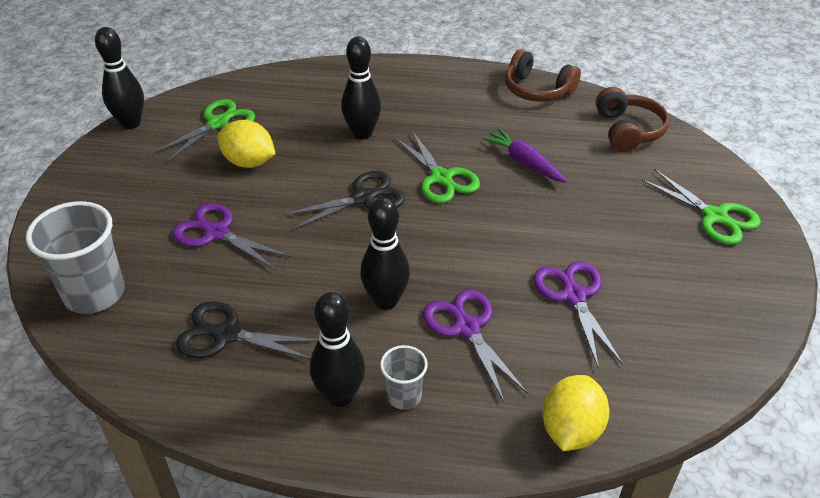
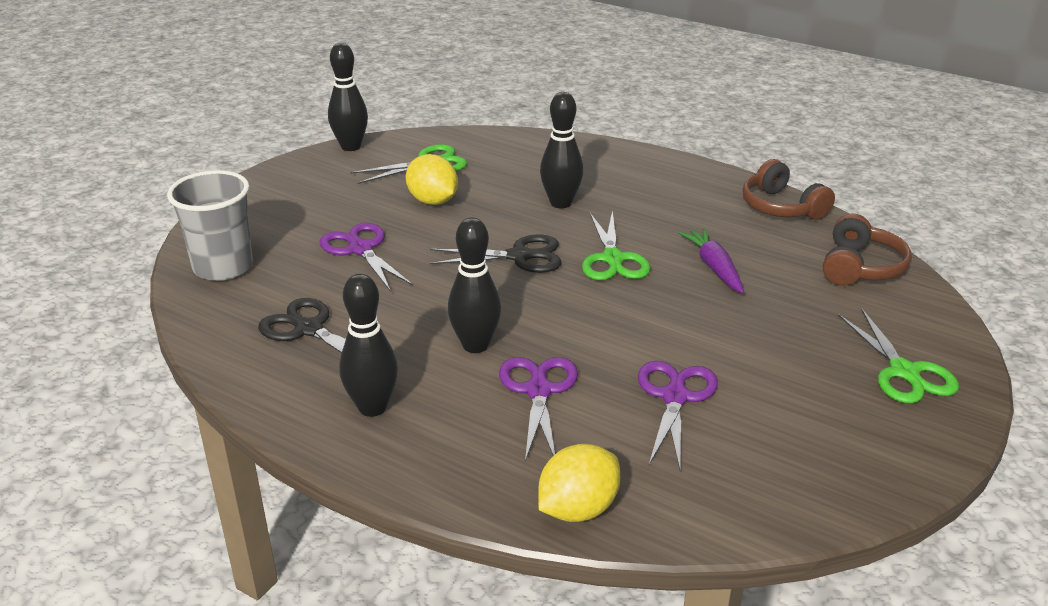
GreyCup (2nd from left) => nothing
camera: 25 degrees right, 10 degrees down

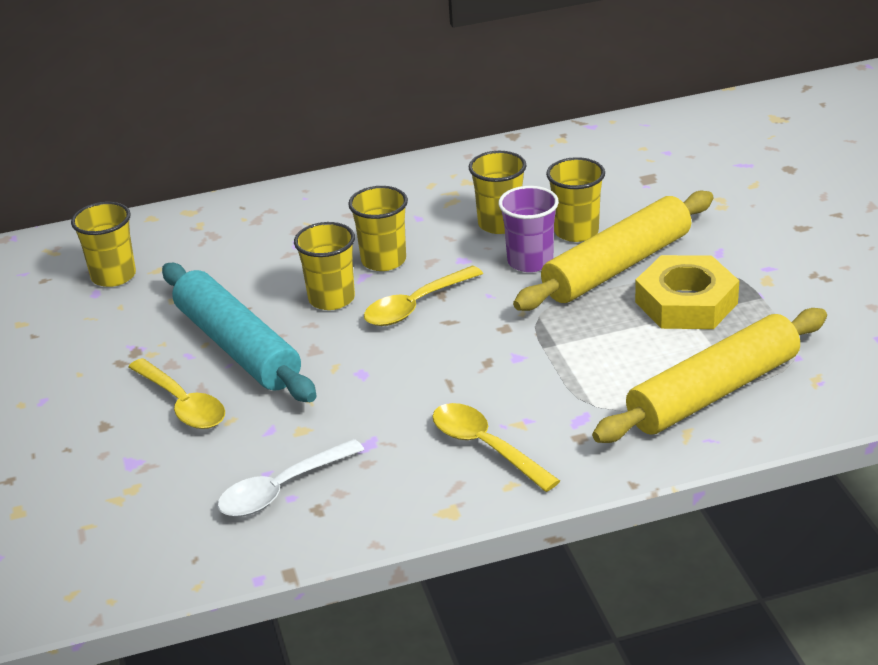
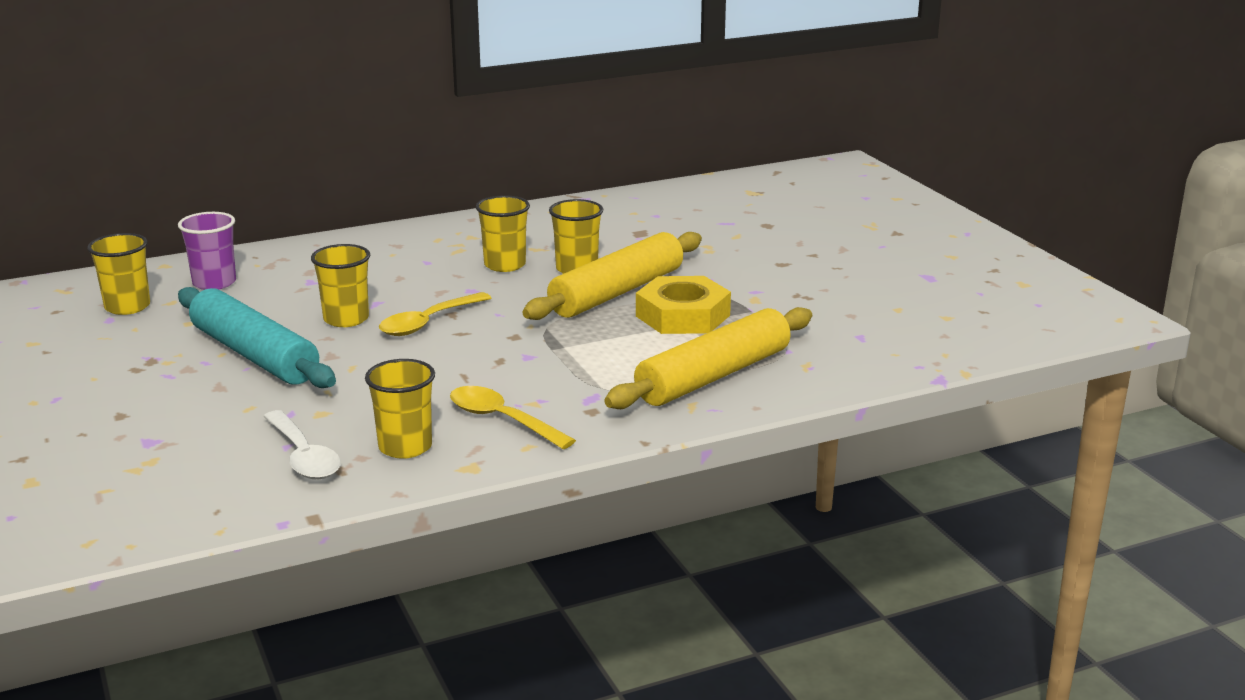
YellowCup (3rd from left), move
PurpleCup, move
YellowSpoon (1st from left) => nothing
WhiteSpoon, 75 degrees counterclockwise
camera: 10 degrees left, 10 degrees down

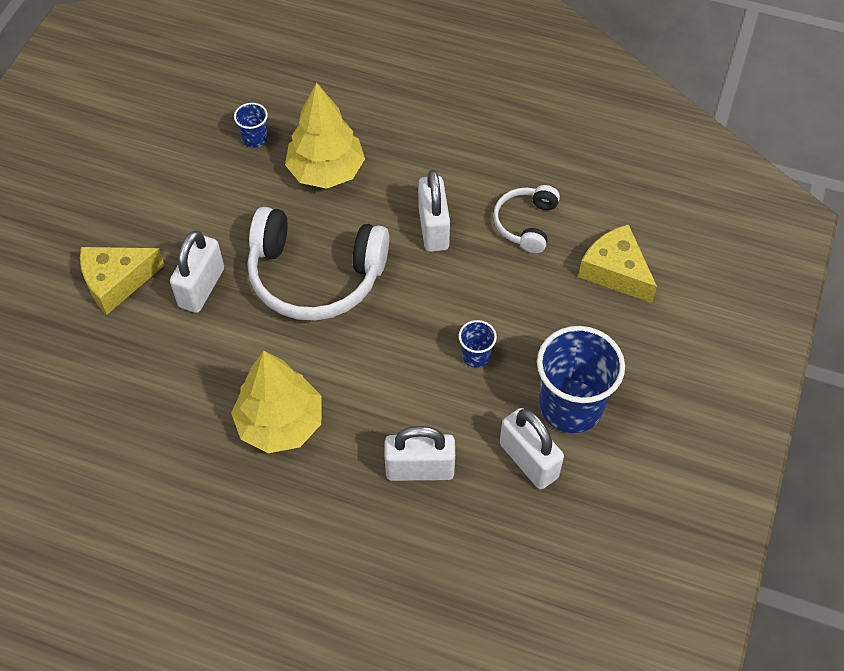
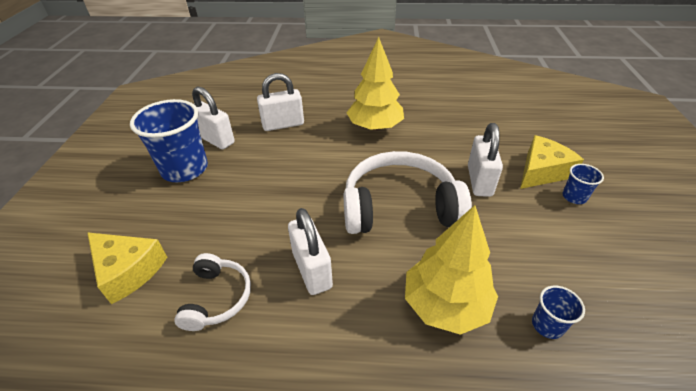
BlueCup (2nd from left in the first image) => BlueCup (3rd from left), move
camera: 165 degrees right, 15 degrees down

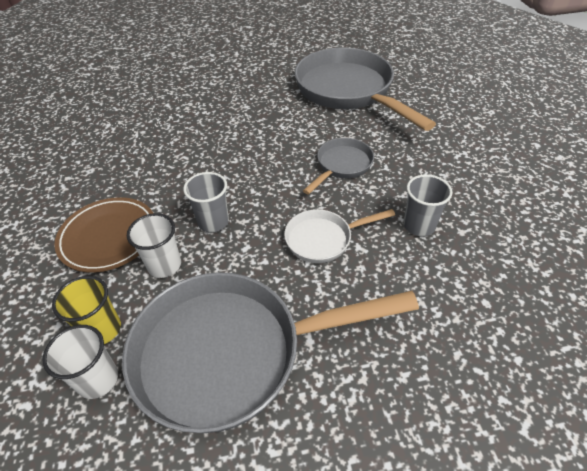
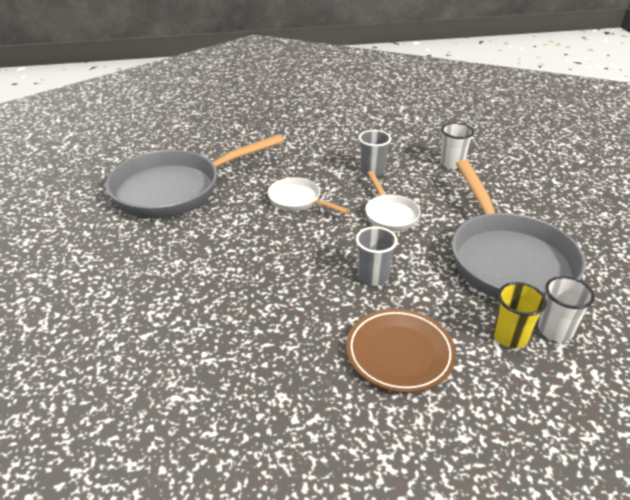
GreyPan (2nd from left) => WhitePan (1st from left)
WhiteCup (2nd from left in the first image) => WhiteCup (1st from left), move
camera: 90 degrees left, 10 degrees down

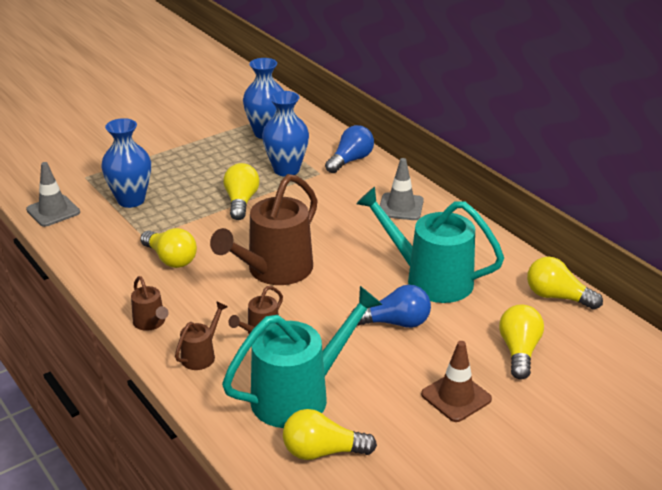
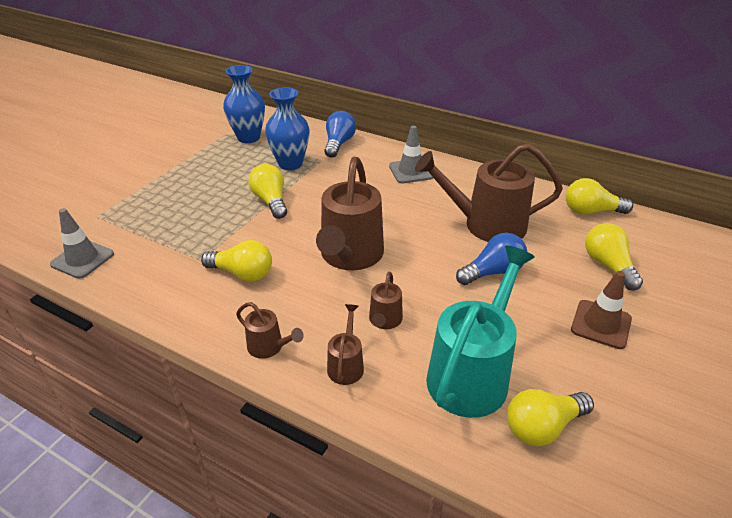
BlueVase (1st from left) => nothing
TurquoiseWateringCan (2nd from left) => BrownWateringCan (5th from left)
camera: 25 degrees left, 5 degrees up

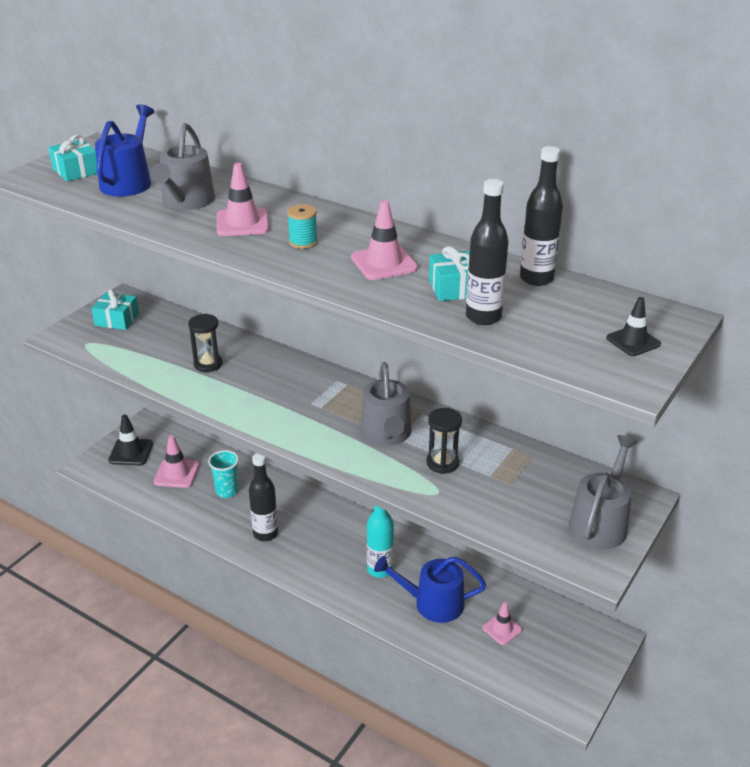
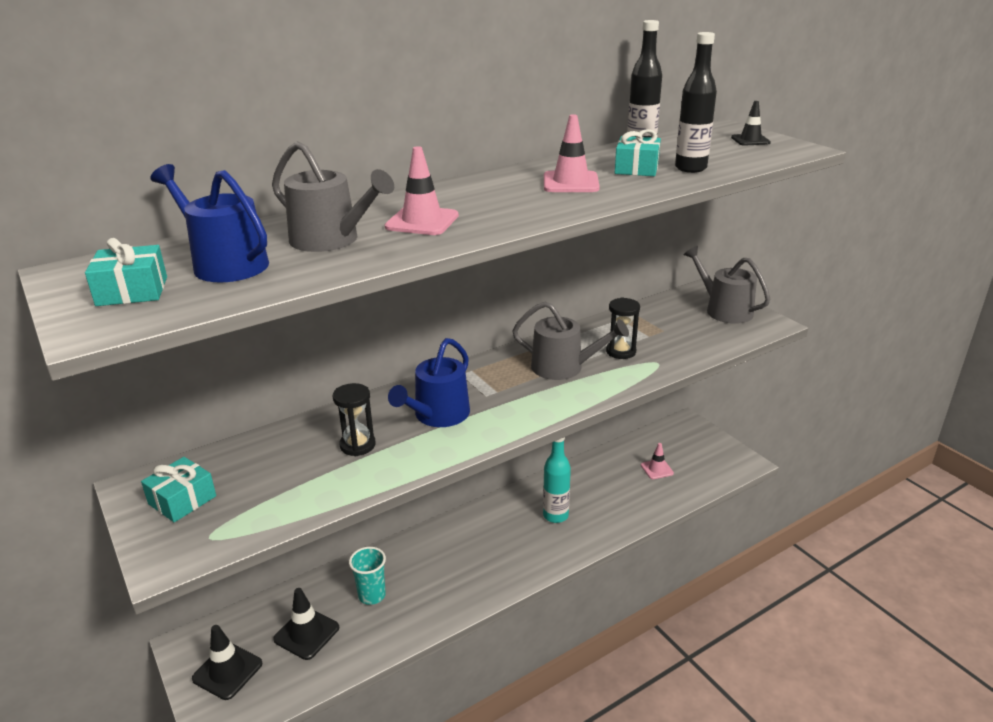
TurquoiseSpool => nothing
PinkTrafficCone (1st from left) => BlackTrafficCone (2nd from left)
BlackBottle (1st from left) => nothing
BlueWateringCan (2nd from left), move
camera: 65 degrees left, 5 degrees down

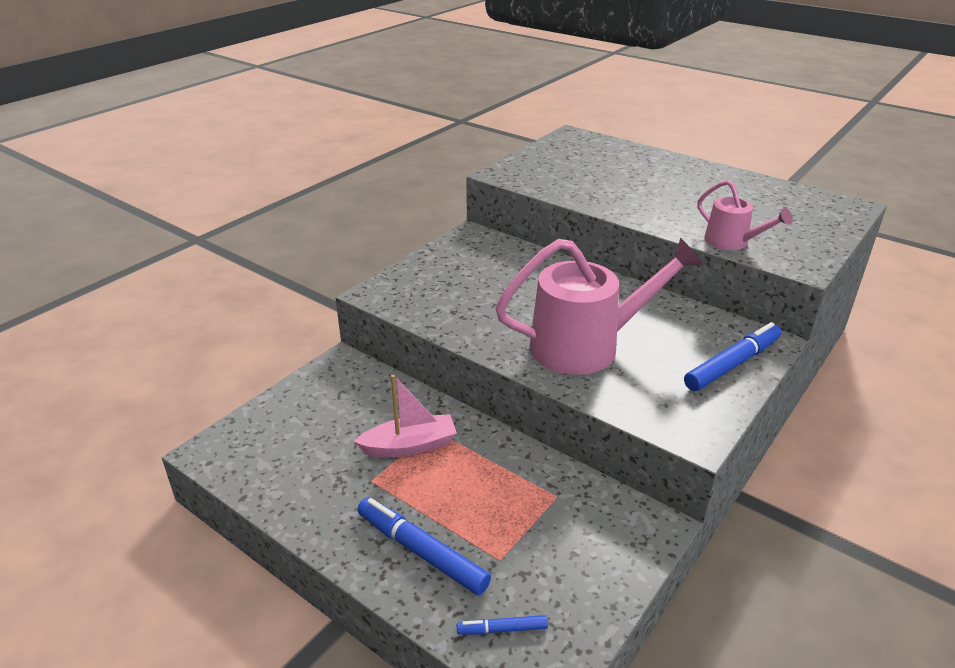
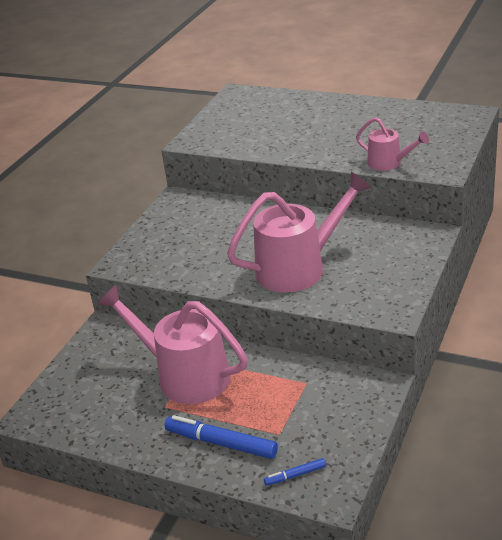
BlueMarker (3rd from left) => nothing
PinkBoat => PinkWateringCan (1st from left)
camera: 10 degrees left, 0 degrees up

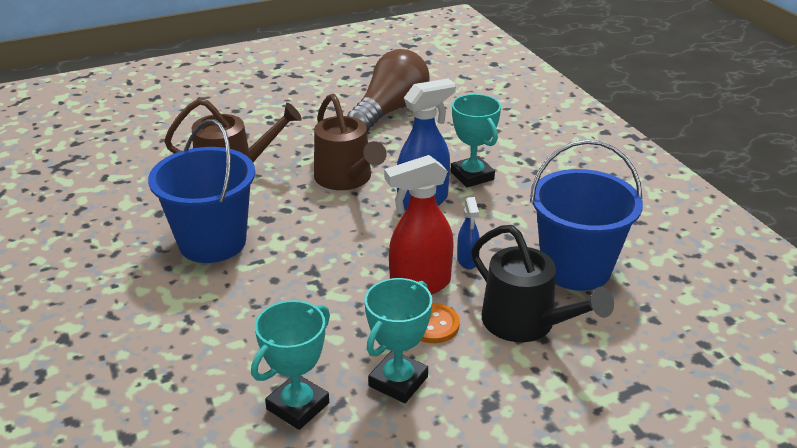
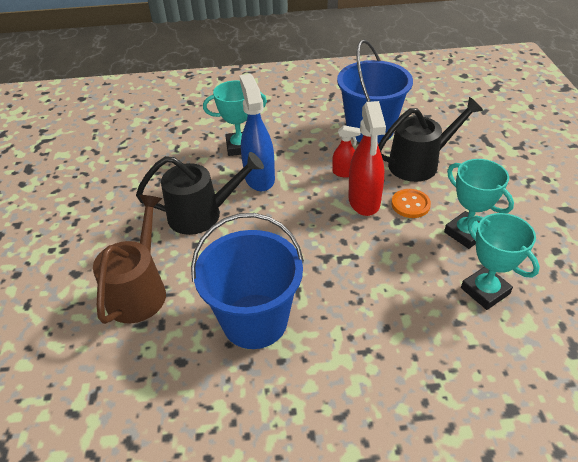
BrownLightBulb => nothing
BrownWateringCan (2nd from left) => BlackWateringCan (1st from left)
BlueSprayBottle (2nd from left) => RedSprayBottle (1st from left)
camera: 70 degrees left, 10 degrees up

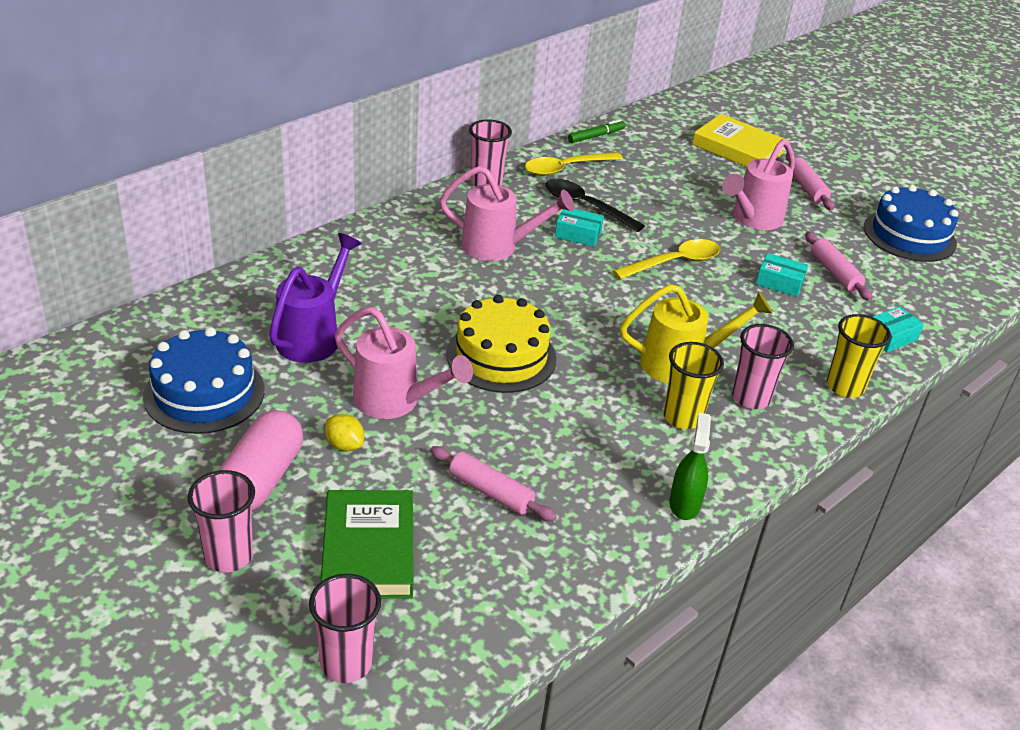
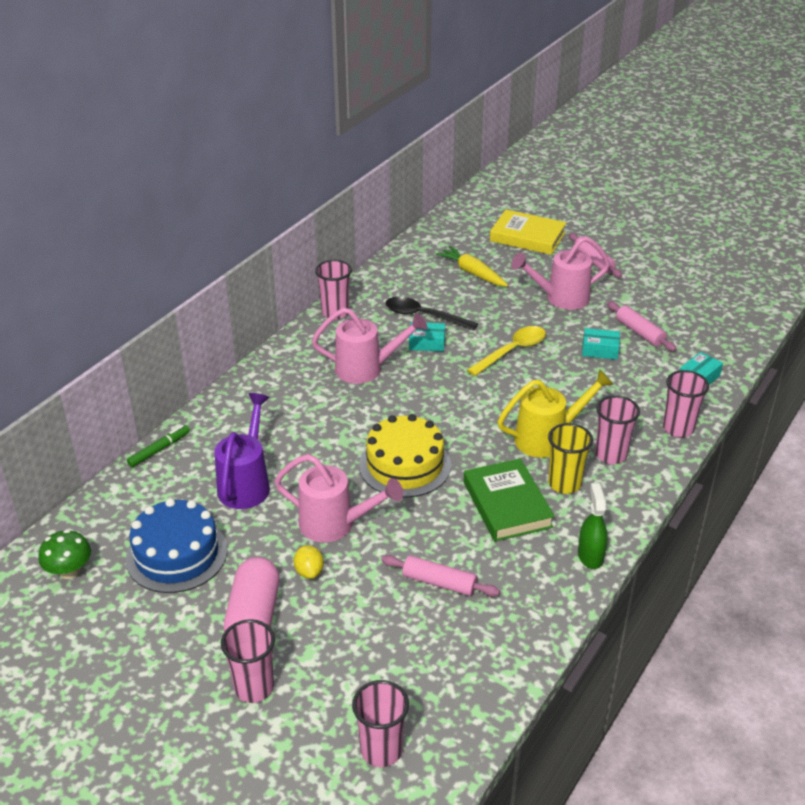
GreenMarker, move
PinkWateringCan (3rd from left), 45 degrees clockwise
YellowSpoon (1st from left) => nothing
BlueCake (2nd from left) => nothing
YellowCup (2nd from left) => PinkCup (5th from left)
YellowLemon, 45 degrees clockwise
GreenBook, move
nothing => YellowCarrot
nothing => GreenMushroom
camera: 10 degrees left, 0 degrees up

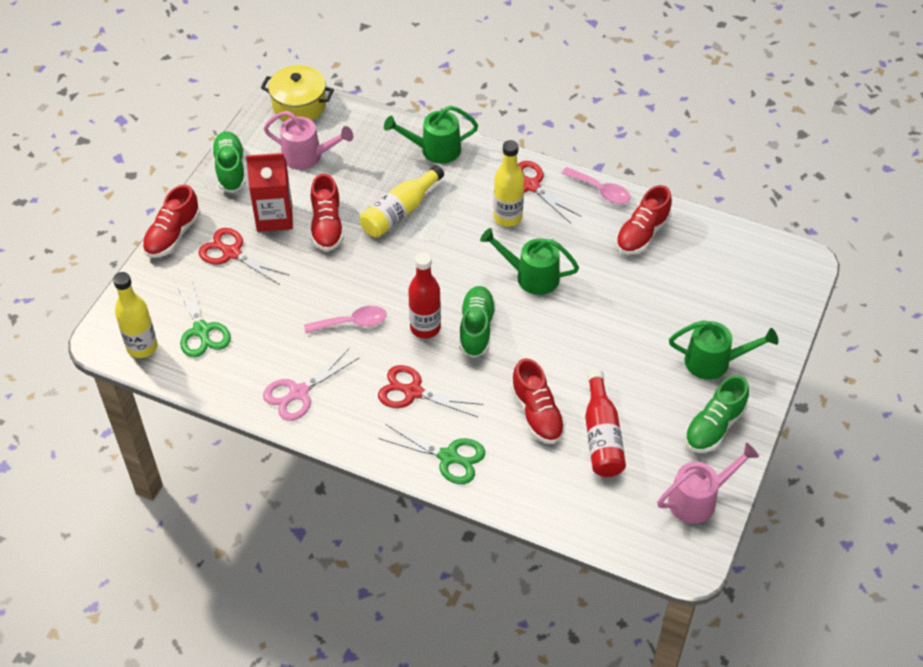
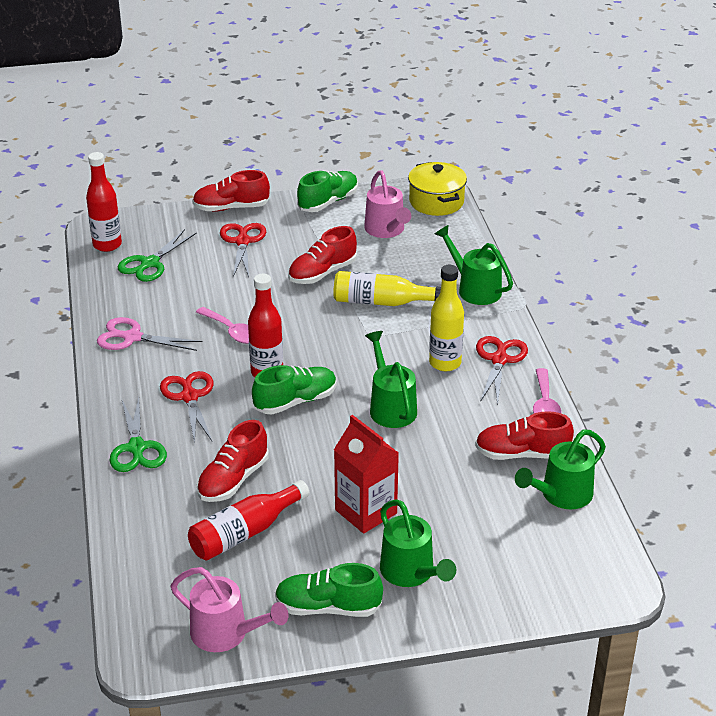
RedCarton, move
YellowBottle (1st from left) => RedBottle (1st from left)
nothing => GreenWateringCan (4th from left)
camera: 55 degrees right, 15 degrees down

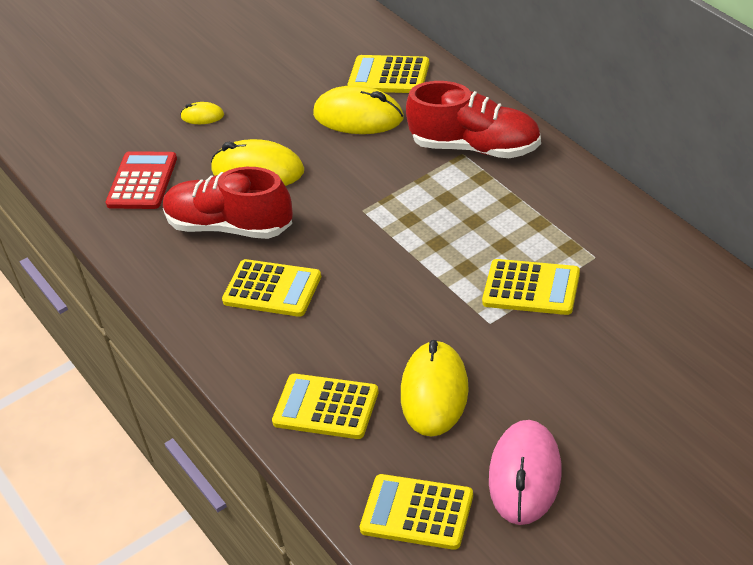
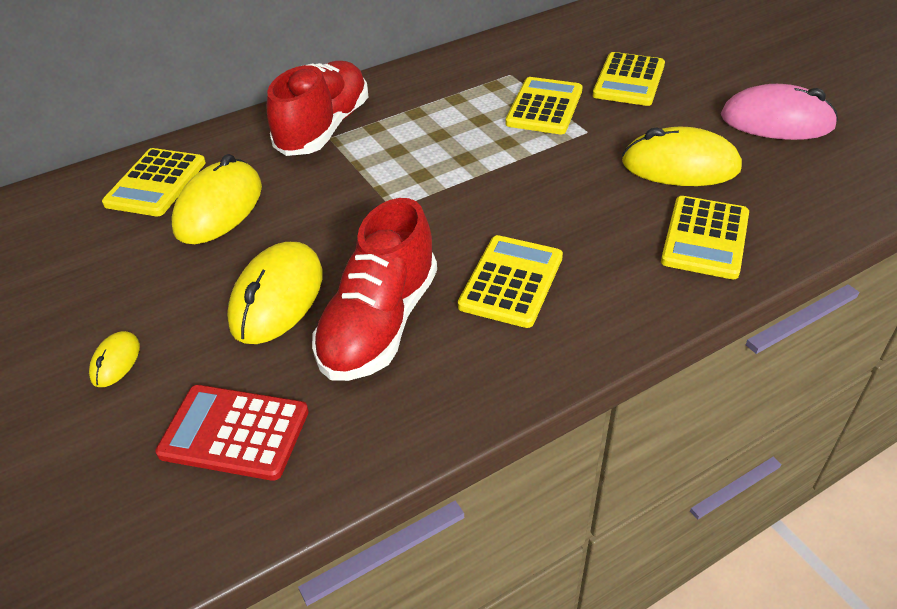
YellowCalculator (4th from left), move
camera: 90 degrees left, 0 degrees up

